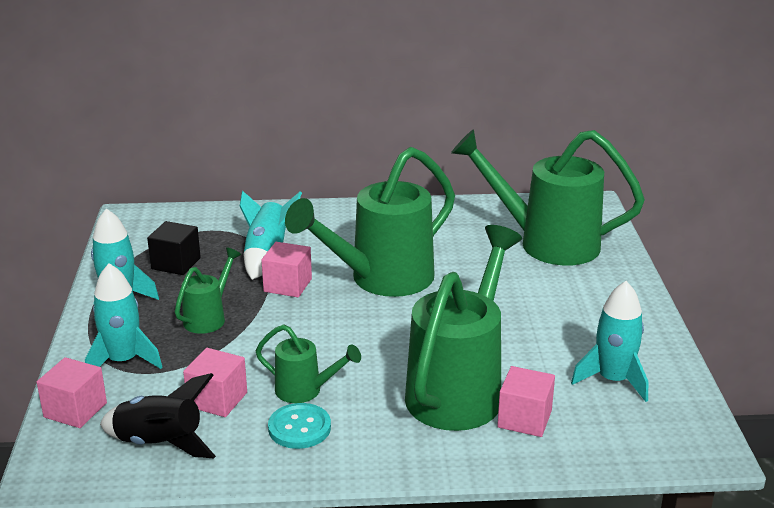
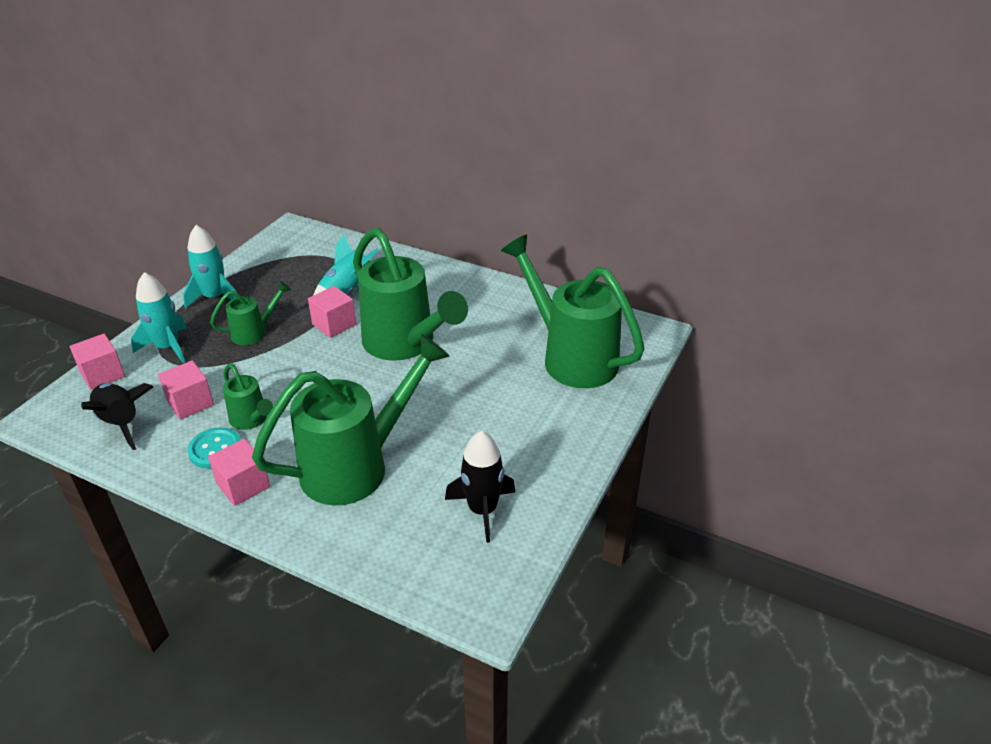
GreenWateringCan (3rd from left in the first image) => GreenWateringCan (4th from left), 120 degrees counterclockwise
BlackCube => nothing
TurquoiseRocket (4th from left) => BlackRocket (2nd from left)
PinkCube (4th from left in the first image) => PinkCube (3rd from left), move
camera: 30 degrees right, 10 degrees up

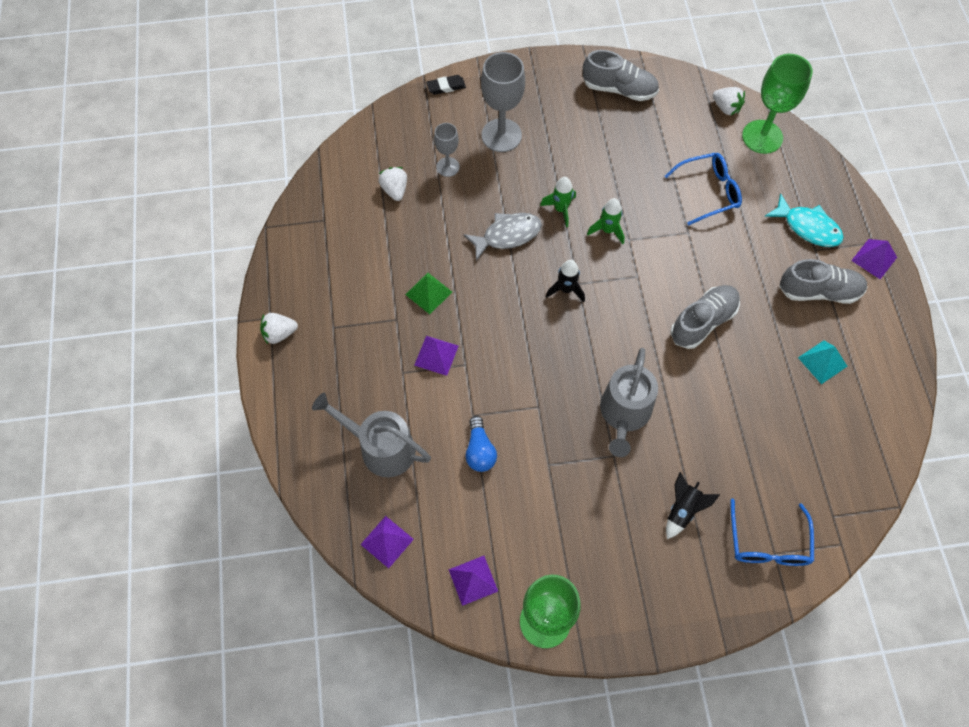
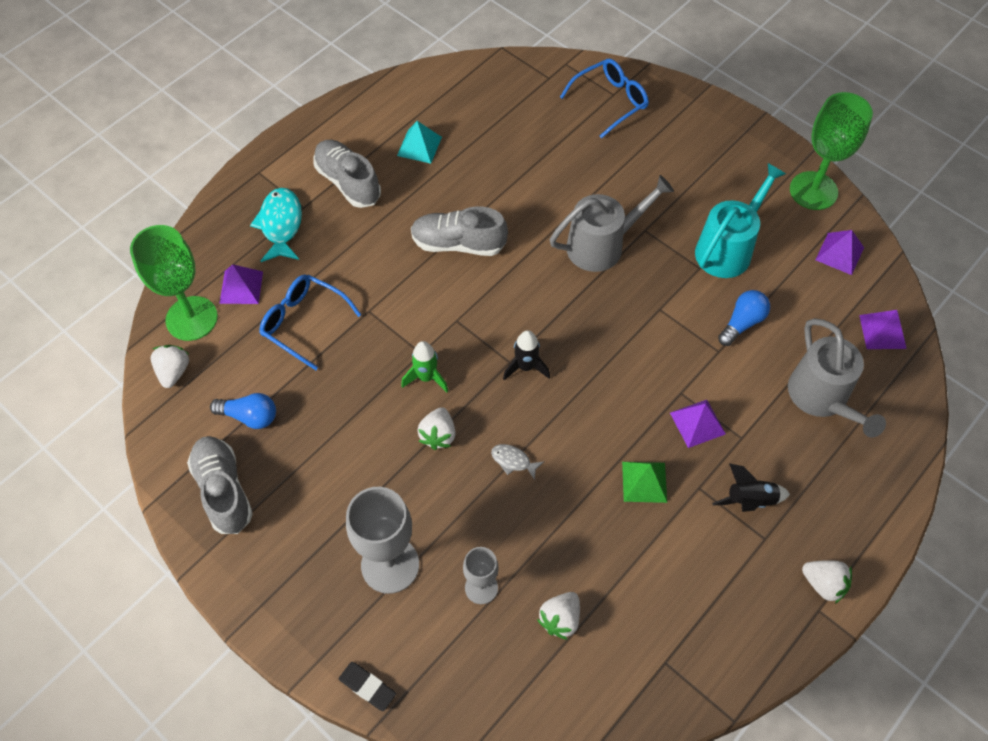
GreenRocket (1st from left) => WhiteStrawberry (2nd from left)
GreyFish, x0.53
PurplePyramid (4th from left in the first image) => PurplePyramid (1st from left), move
BlackRocket (2nd from left), move
nothing => TurquoiseWateringCan
nothing => BlueLightBulb (1st from left)
camera: 130 degrees left, 5 degrees down

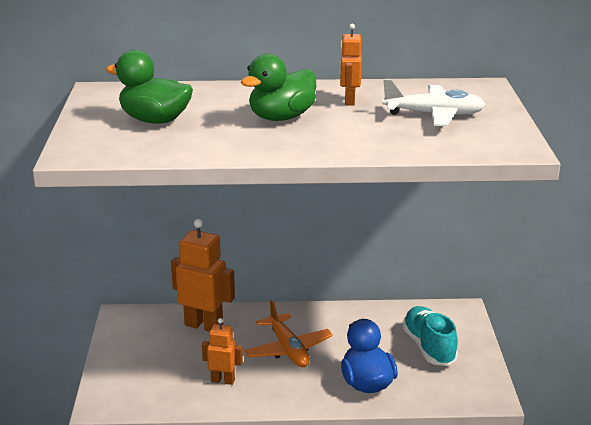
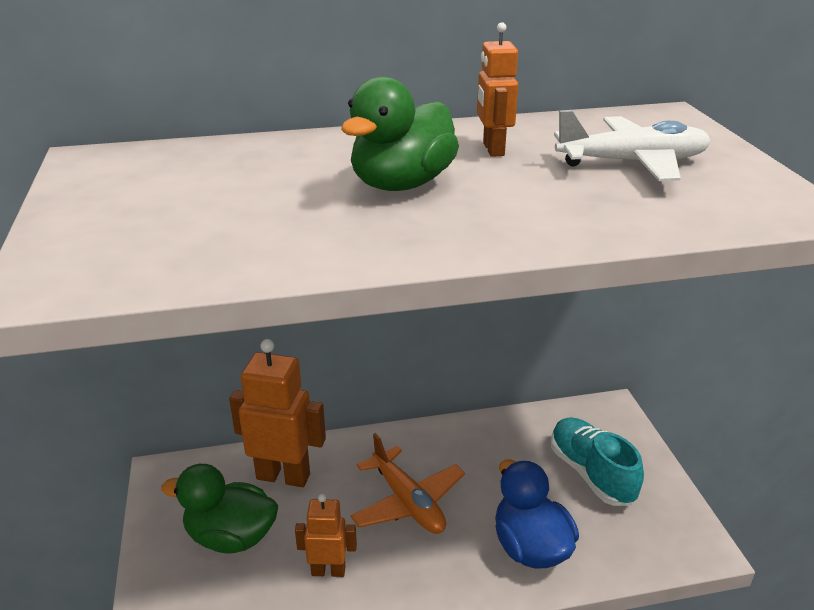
GreenDuck (1st from left), move
camera: 10 degrees left, 5 degrees up

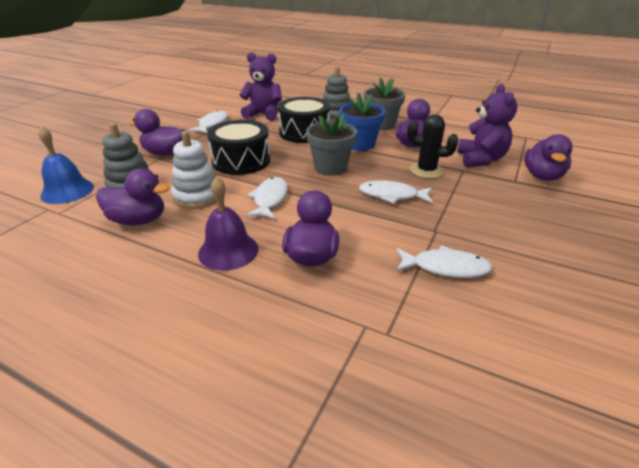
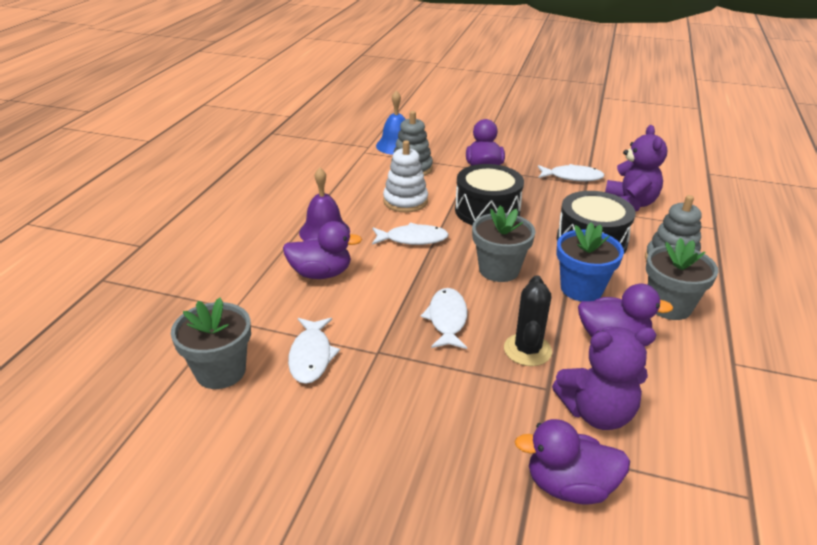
PurpleDuck (1st from left) => nothing
nothing => GreyFlowerPot (1st from left)
camera: 80 degrees right, 0 degrees up

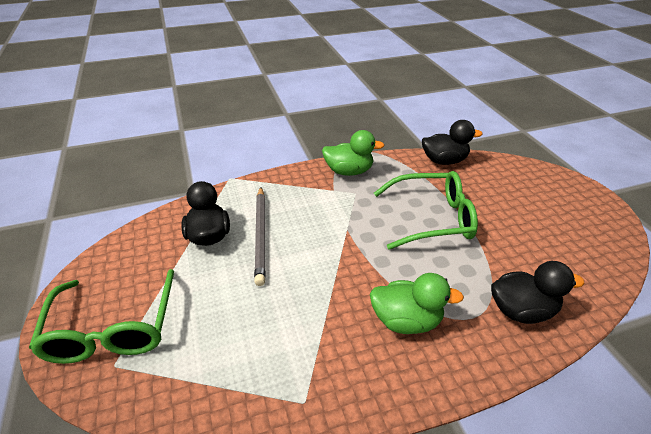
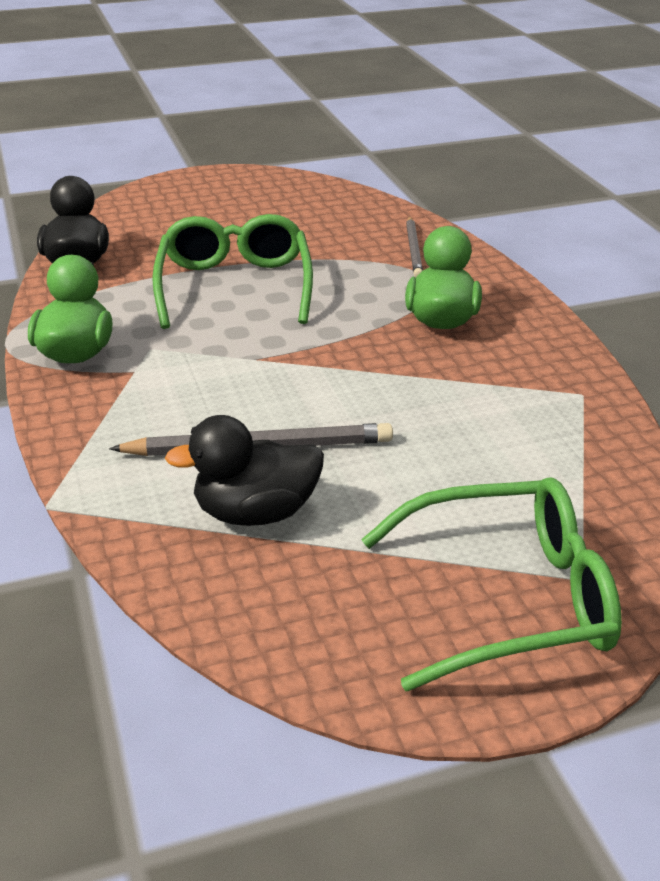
BlackDuck (3rd from left) => GreyPencil (2nd from left)
camera: 90 degrees left, 5 degrees down

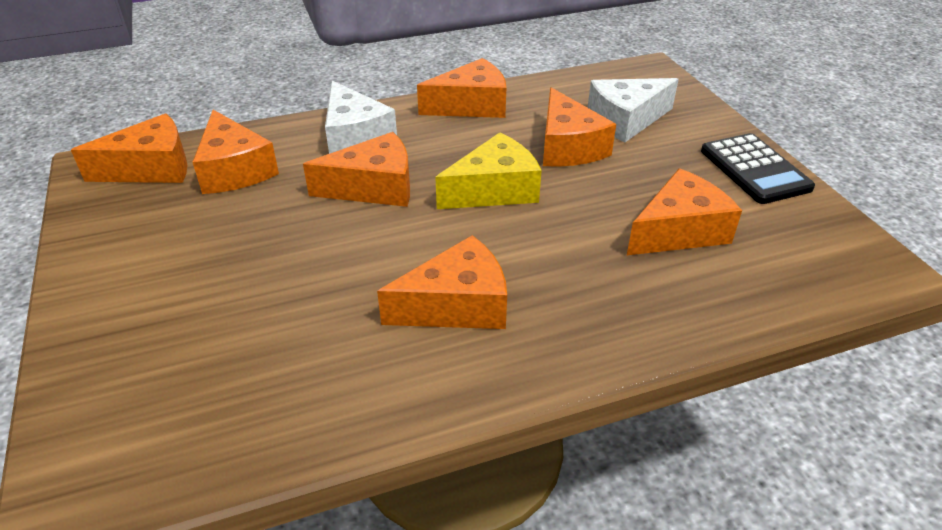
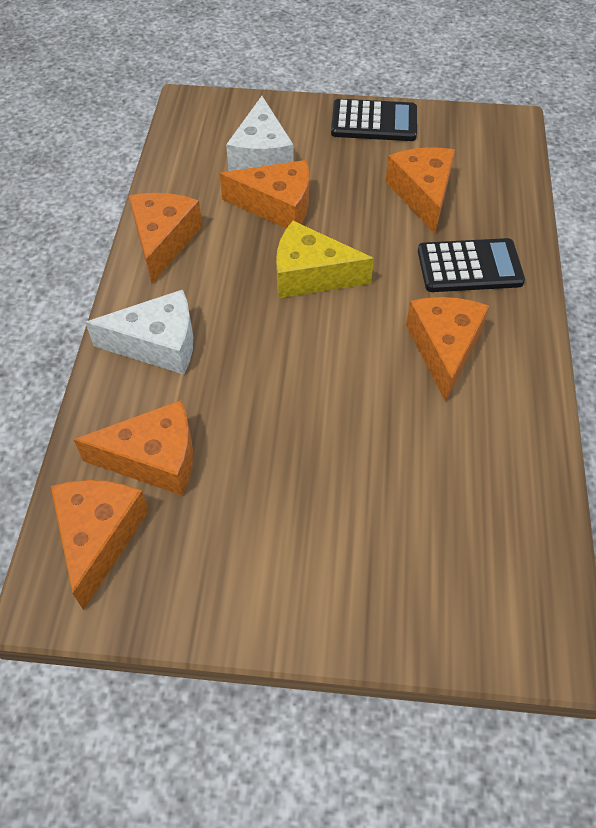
OrangeCheese (3rd from left) => nothing
YellowCheese, 75 degrees counterclockwise
nothing => BlackCalculator (2nd from left)
camera: 65 degrees left, 15 degrees up

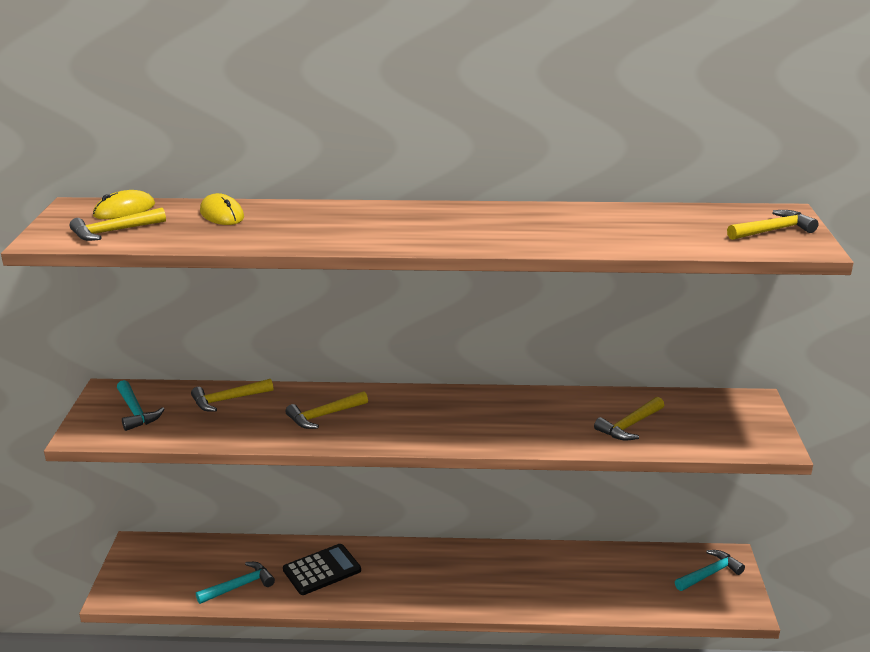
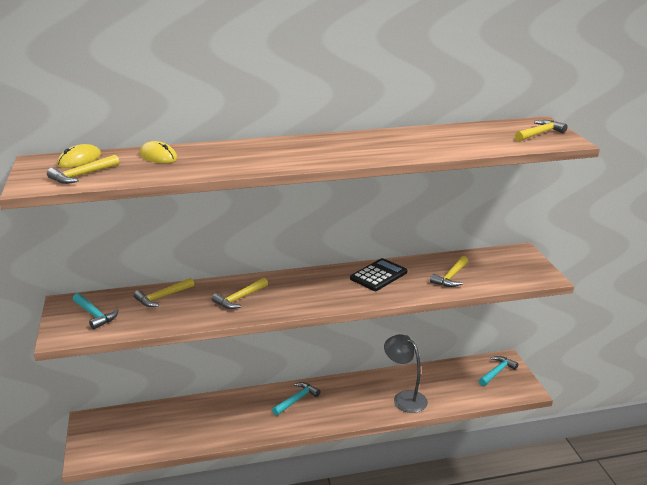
BlackCalculator, move
TurquoiseHammer (2nd from left), move
nothing => GreyLamp
camera: 15 degrees left, 0 degrees up

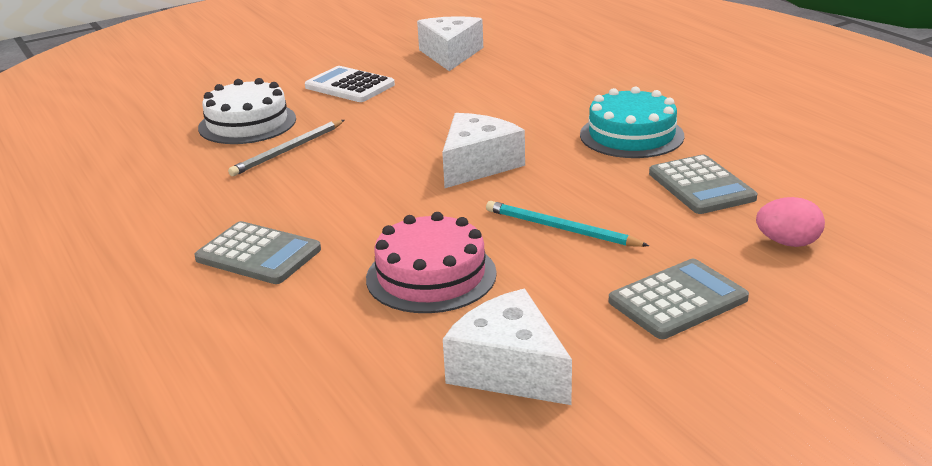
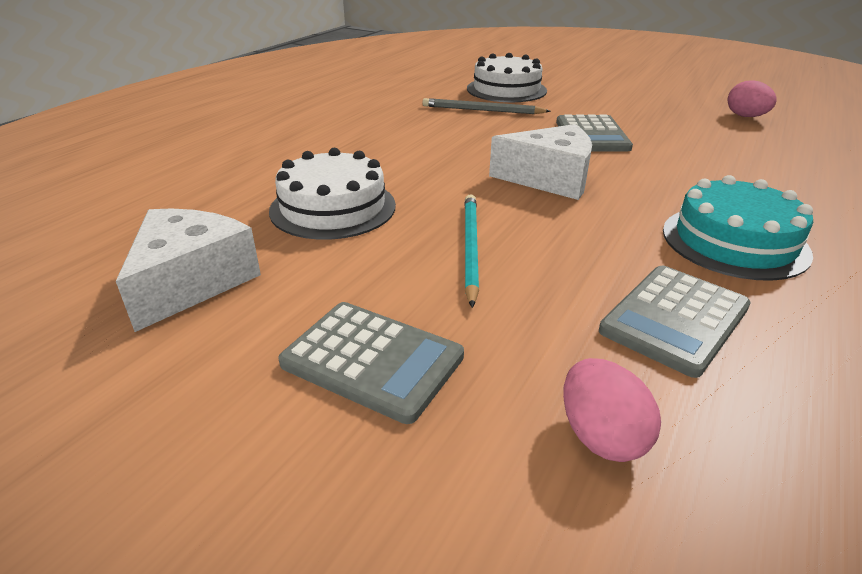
WhiteCheese (1st from left) => PinkEgg (2nd from left)
WhiteCalculator => nothing
PinkCake => WhiteCake (1st from left)
GreyCalculator (1st from left in the first image) => GreyCalculator (2nd from left), move
camera: 60 degrees right, 5 degrees up

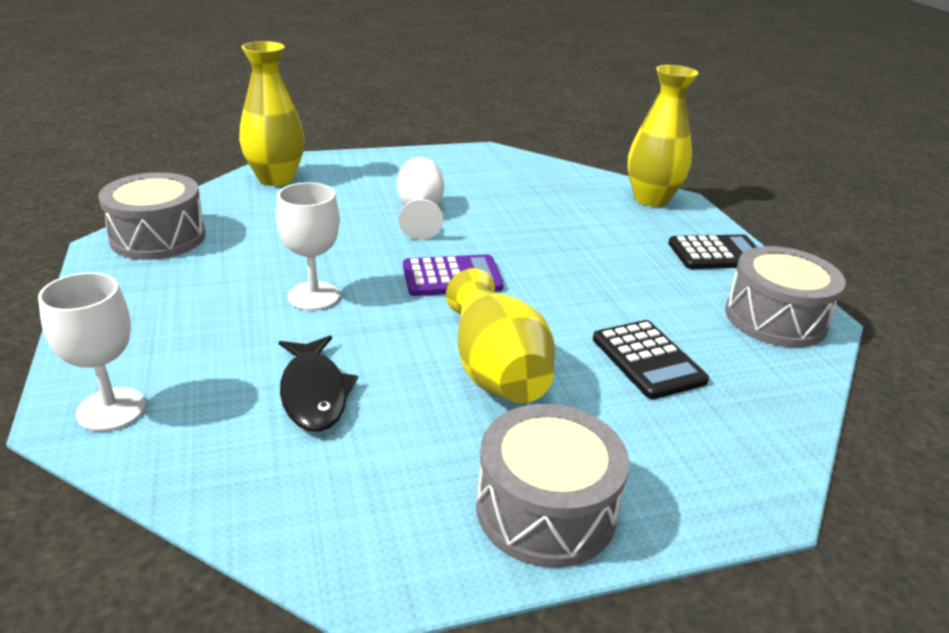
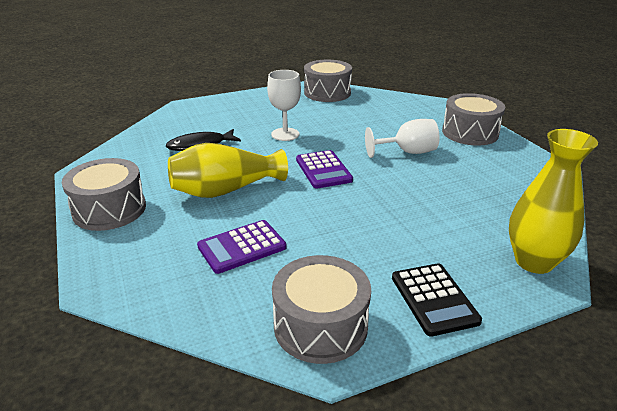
YellowVase (1st from left) => nothing
WhiteGoblet (1st from left) => nothing
BlackCalculator (1st from left) => PurpleCalculator (1st from left)
nothing => GreyDrum (4th from left)
camera: 85 degrees right, 0 degrees up

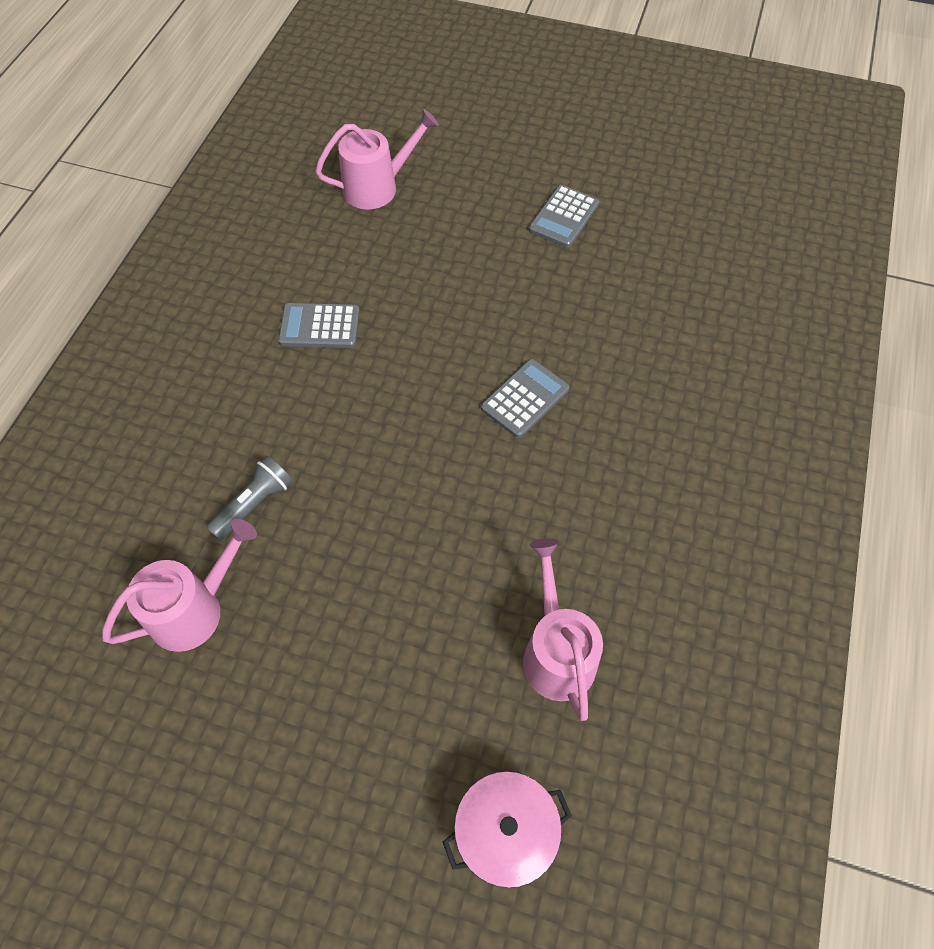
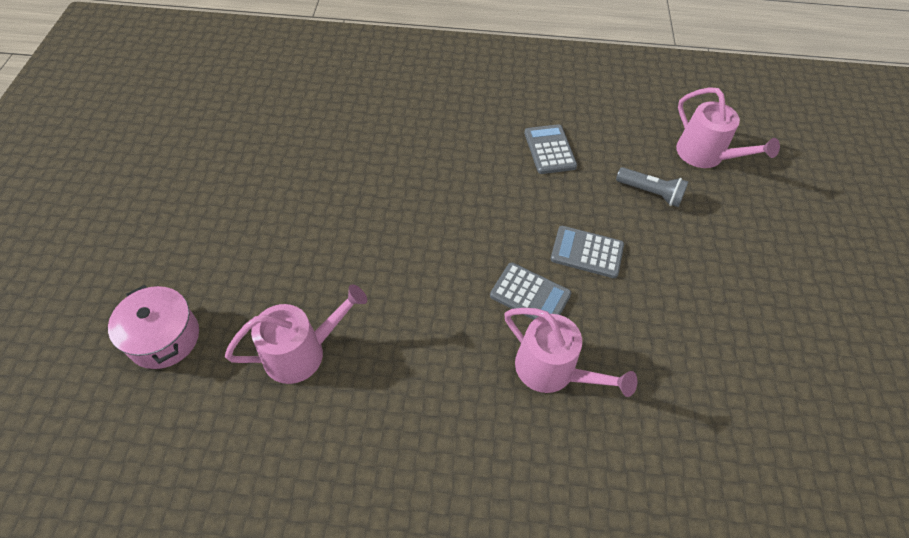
GreyCalculator (3rd from left), move
GreyFlashlight, move
PinkWateringCan (1st from left in the first image) => PinkWateringCan (2nd from left), move
camera: 75 degrees right, 5 degrees down

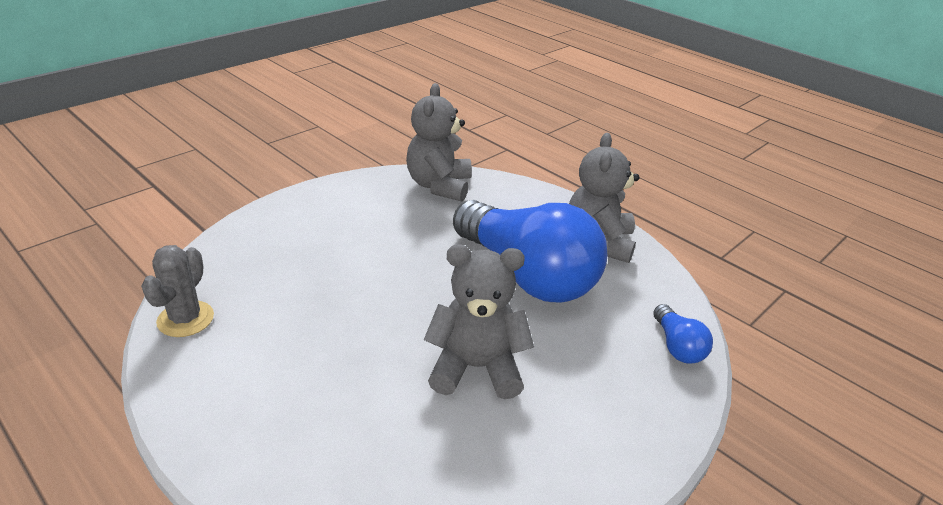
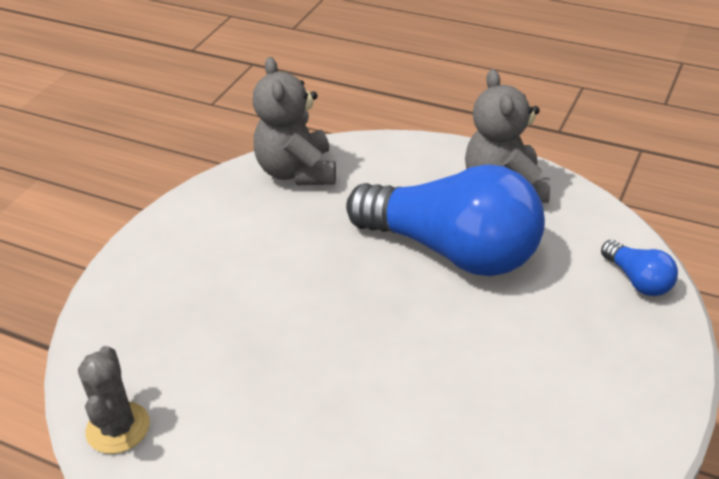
GreyTeddyBear (2nd from left) => nothing
camera: 15 degrees left, 5 degrees up

